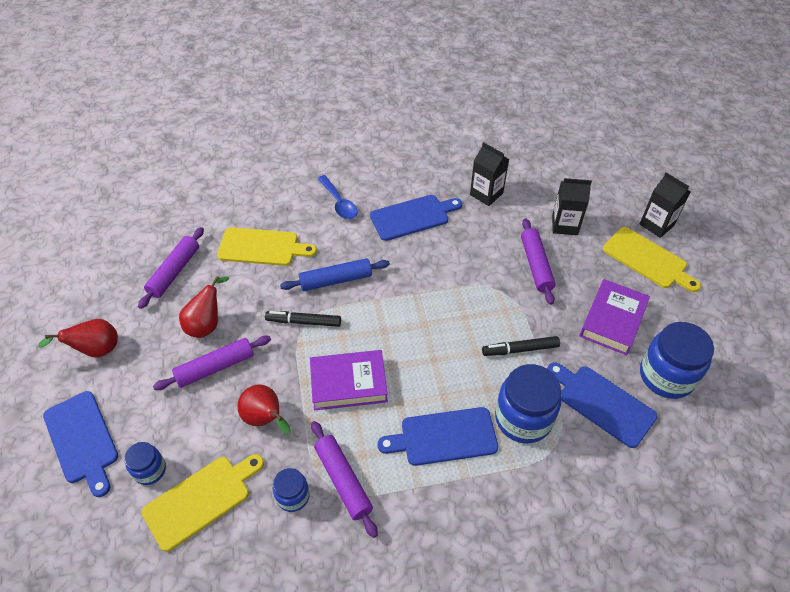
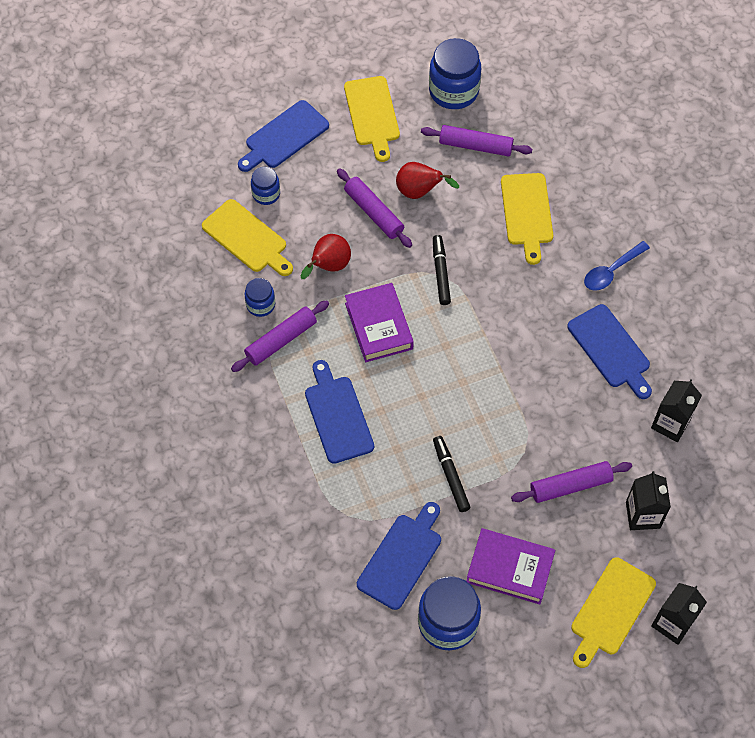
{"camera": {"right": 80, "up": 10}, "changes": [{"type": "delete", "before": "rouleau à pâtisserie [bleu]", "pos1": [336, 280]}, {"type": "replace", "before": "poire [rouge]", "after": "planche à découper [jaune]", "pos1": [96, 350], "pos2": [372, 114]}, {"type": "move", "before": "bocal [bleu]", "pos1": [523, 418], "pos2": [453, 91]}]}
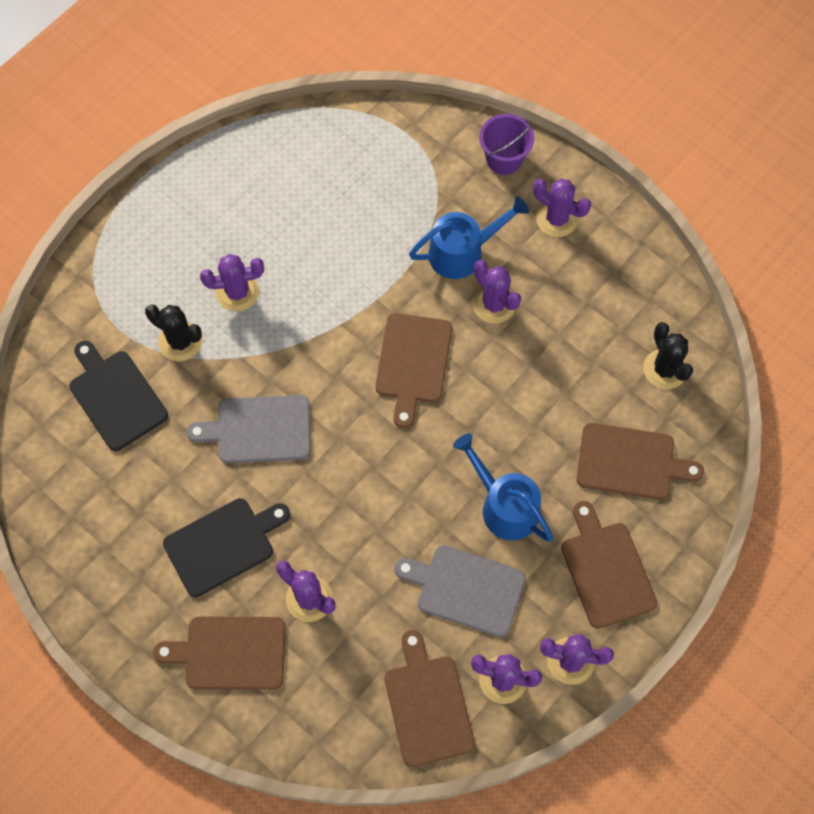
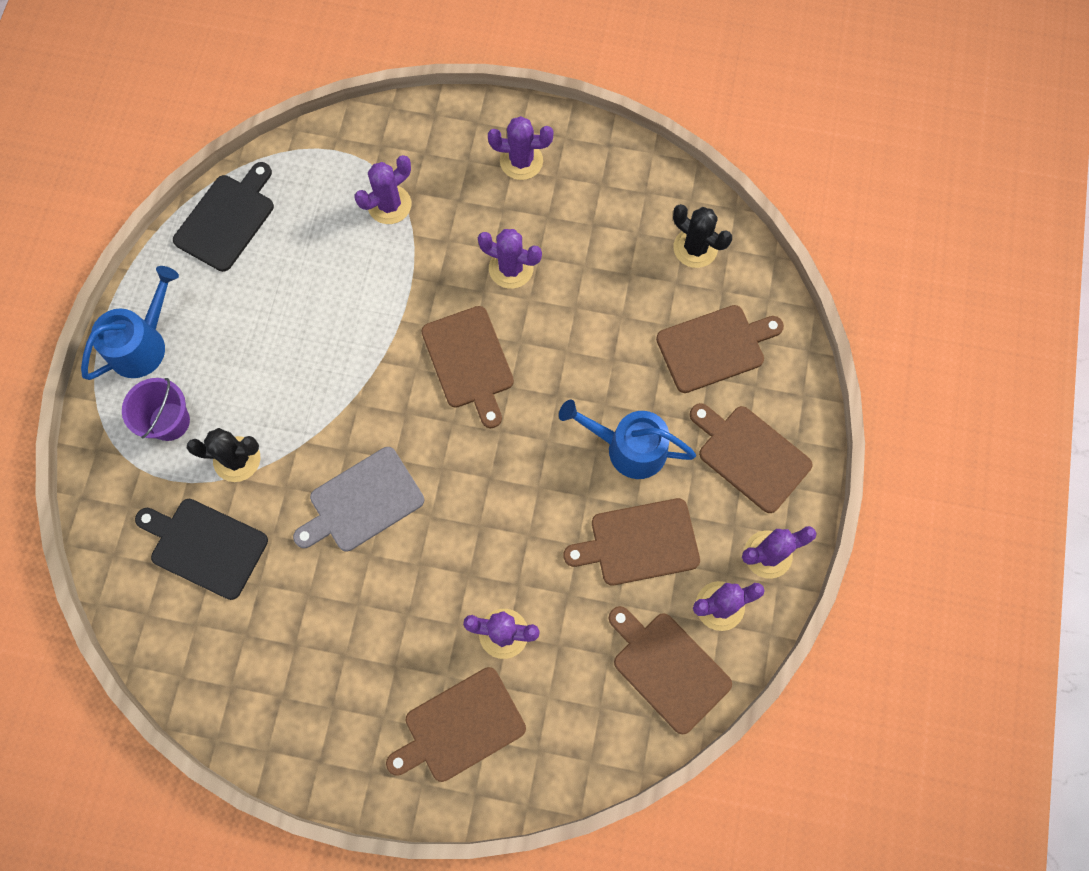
{"camera": {"right": -30, "up": 5}, "changes": [{"type": "move", "before": "seau [violet]", "pos1": [504, 159], "pos2": [169, 421]}, {"type": "move", "before": "arrosoir [bleu]", "pos1": [462, 252], "pos2": [142, 344]}, {"type": "move", "before": "cactus [violet]", "pos1": [237, 292], "pos2": [389, 205]}, {"type": "move", "before": "planche à découper [noir]", "pos1": [223, 545], "pos2": [227, 219]}, {"type": "recolor", "before": "planche à découper [gris]", "after": "planche à découper [marron]", "pos1": [466, 589], "pos2": [639, 542]}]}
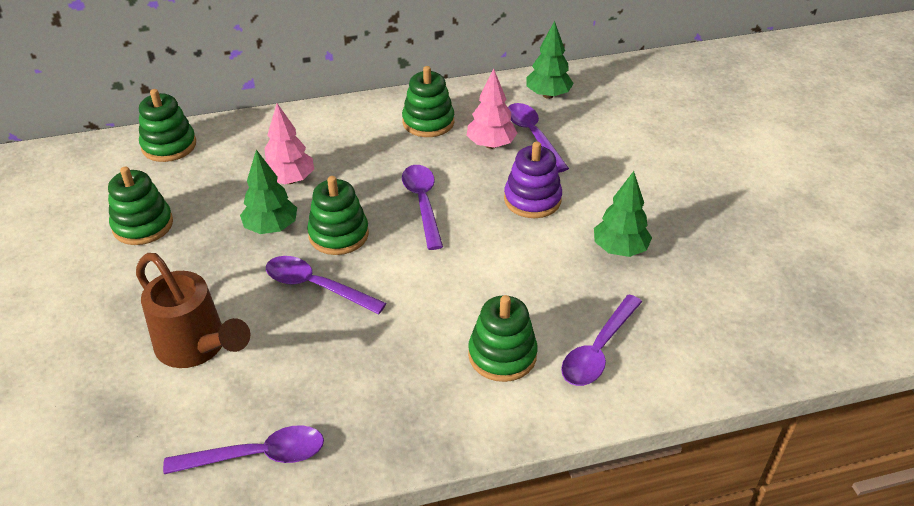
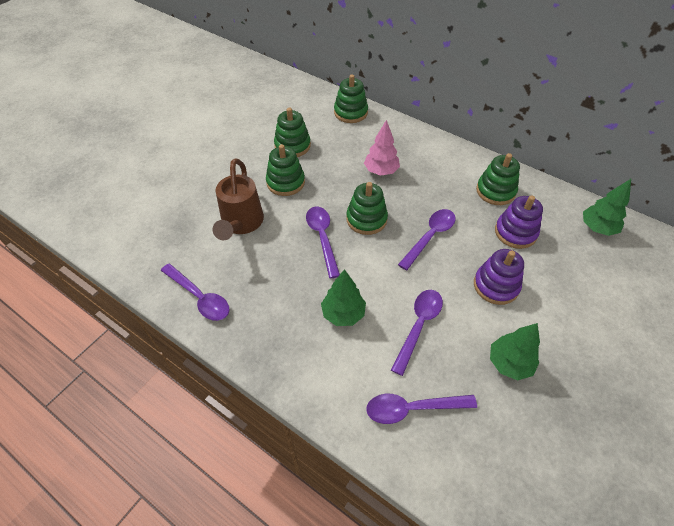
{"camera": {"right": 50, "up": 10}, "changes": [{"type": "replace", "before": "arbre [rose]", "after": "jouet à empiler [violet]", "pos1": [491, 145], "pos2": [515, 232]}, {"type": "move", "before": "cuillère [violet]", "pos1": [532, 135], "pos2": [418, 326]}, {"type": "move", "before": "arbre [vert]", "pos1": [271, 228], "pos2": [343, 314]}, {"type": "move", "before": "jouet à empiler [vert]", "pos1": [502, 355], "pos2": [285, 182]}]}
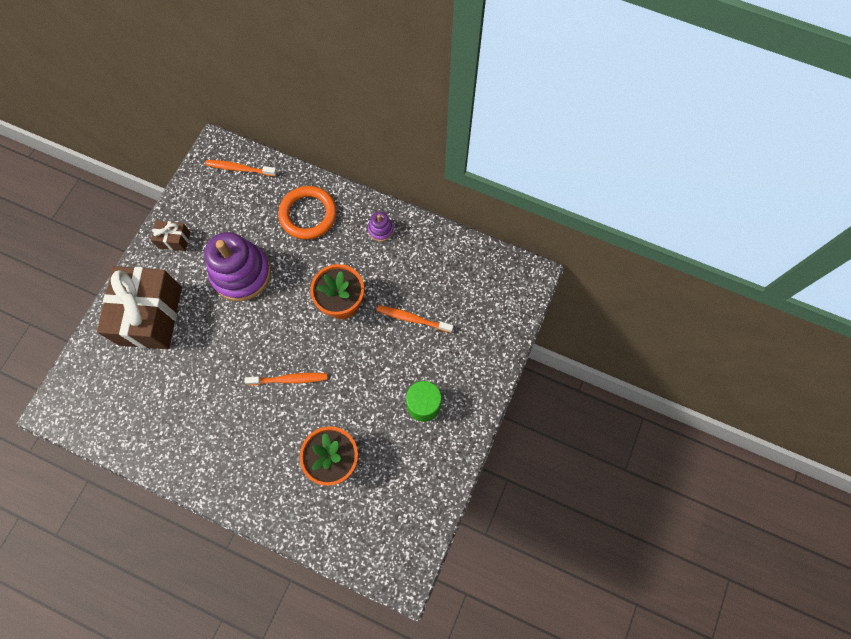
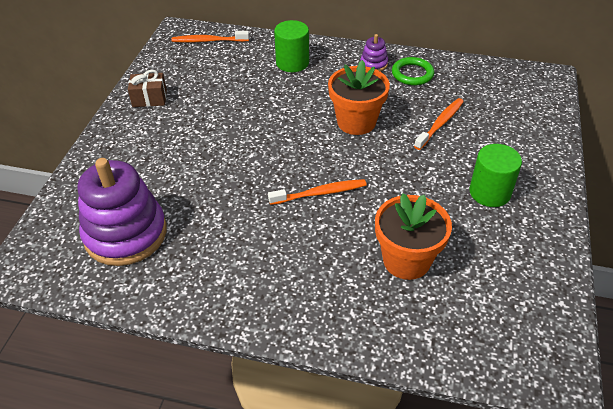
{"camera": {"right": -10, "up": -25}, "changes": [{"type": "replace", "before": "anneau [orange]", "after": "cylindre [vert]", "pos1": [308, 214], "pos2": [292, 63]}, {"type": "move", "before": "jouet à empiler [violet]", "pos1": [241, 273], "pos2": [125, 234]}, {"type": "delete", "before": "cadeau [marron]", "pos1": [151, 315]}, {"type": "rotate", "before": "brosse à dents [orange]", "pos1": [412, 319], "pos2": [440, 124], "turn": 120}, {"type": "insert", "after": "anneau [vert]", "pos2": [412, 74]}]}
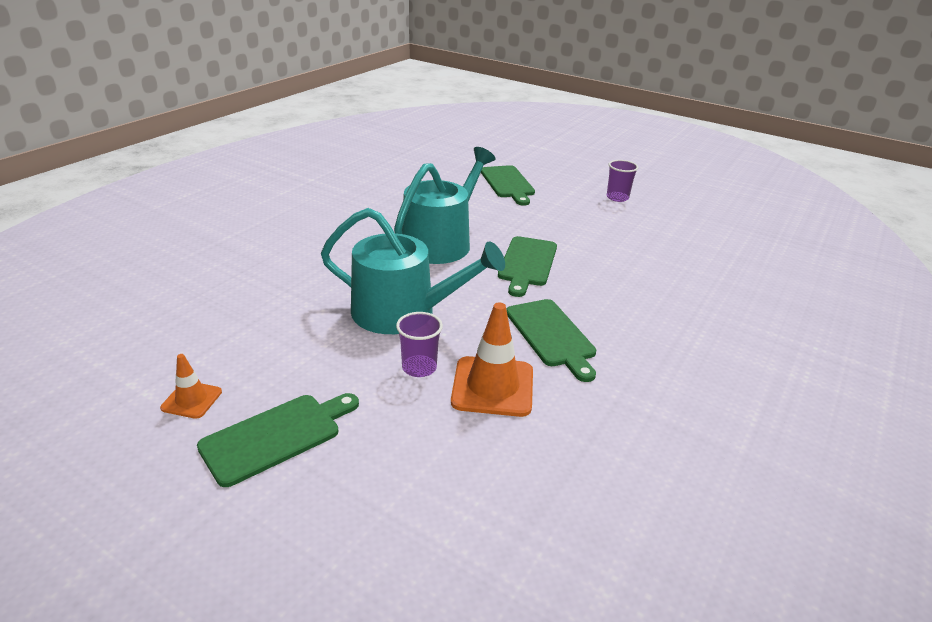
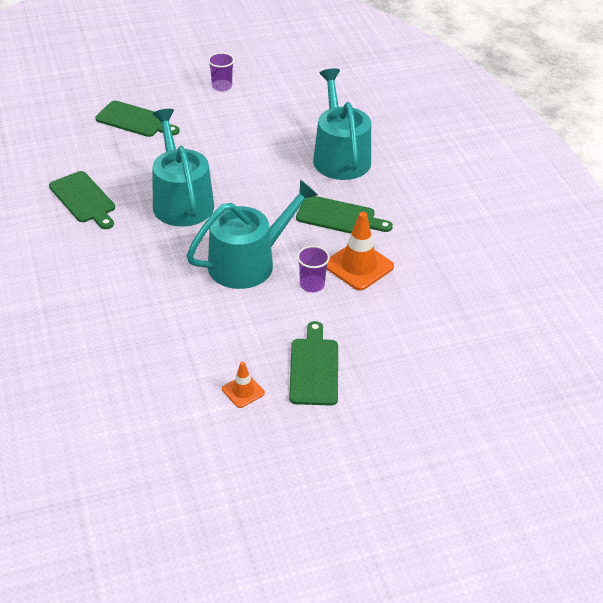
{"camera": {"right": -50, "up": 10}, "changes": [{"type": "move", "before": "planche à découper [vert]", "pos1": [527, 263], "pos2": [84, 199]}, {"type": "insert", "after": "arrosoir [turquoise]", "pos2": [340, 156]}]}
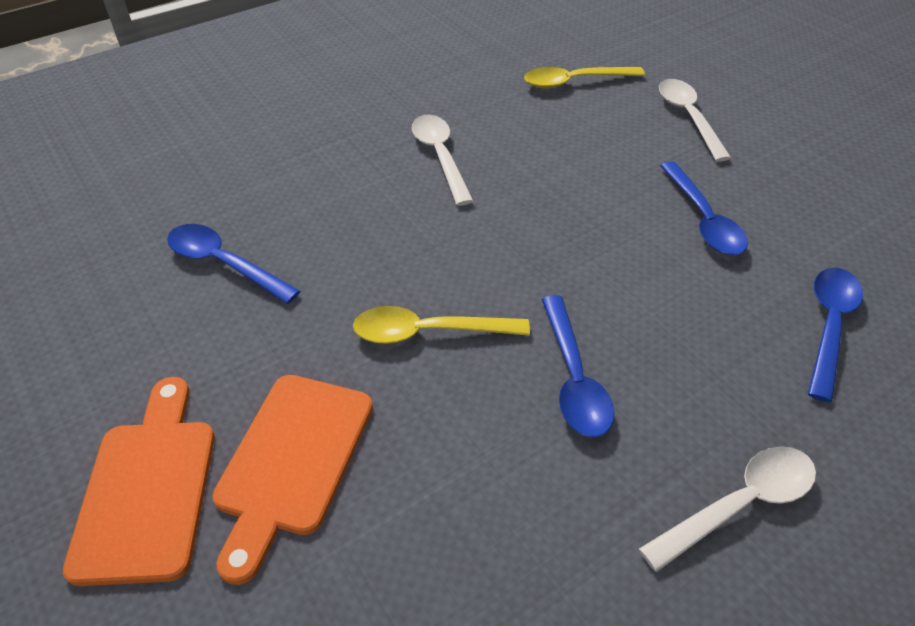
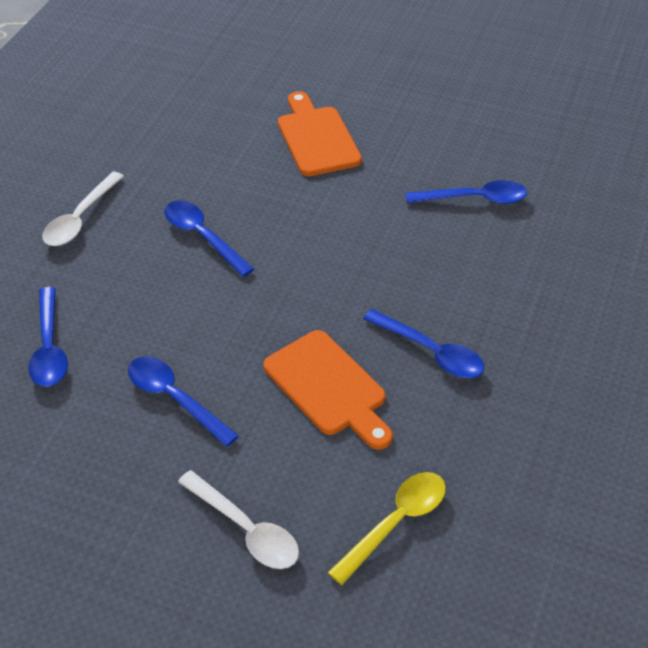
{"camera": {"right": 145, "up": 0}, "changes": [{"type": "recolor", "before": "cuillère [blanc]", "after": "cuillère [bleu]", "pos1": [440, 156], "pos2": [431, 352]}, {"type": "delete", "before": "cuillère [jaune]", "pos1": [428, 332]}, {"type": "move", "before": "planche à découper [orange]", "pos1": [148, 488], "pos2": [329, 387]}]}
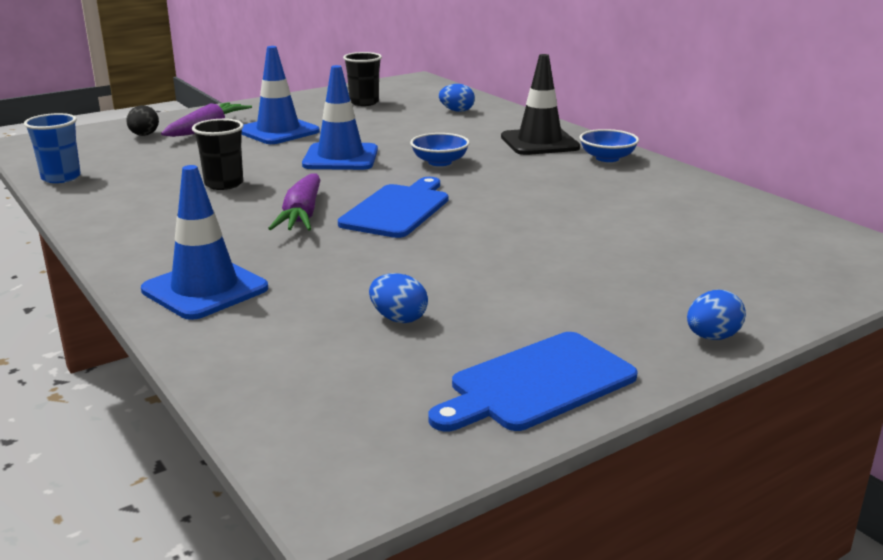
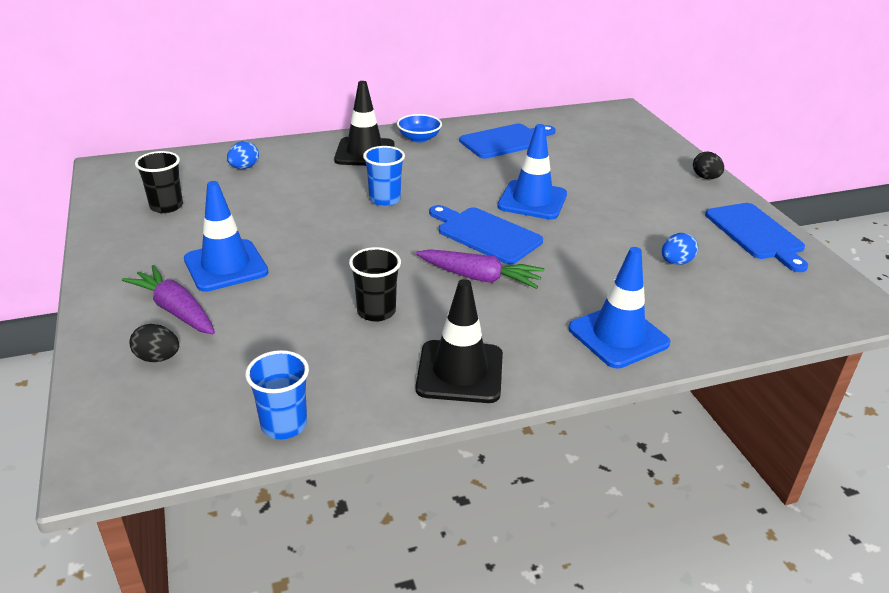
{"camera": {"right": -75, "up": 10}, "changes": [{"type": "move", "before": "cône de chantier [bleu]", "pos1": [340, 158], "pos2": [532, 200]}, {"type": "replace", "before": "bol [bleu]", "after": "gobelet [bleu]", "pos1": [439, 162], "pos2": [385, 199]}, {"type": "recolor", "before": "œuf [bleu]", "after": "œuf [noir]", "pos1": [712, 337], "pos2": [705, 177]}, {"type": "insert", "after": "planche à découper [bleu]", "pos2": [505, 141]}, {"type": "insert", "after": "cône de chantier [noir]", "pos2": [460, 372]}]}
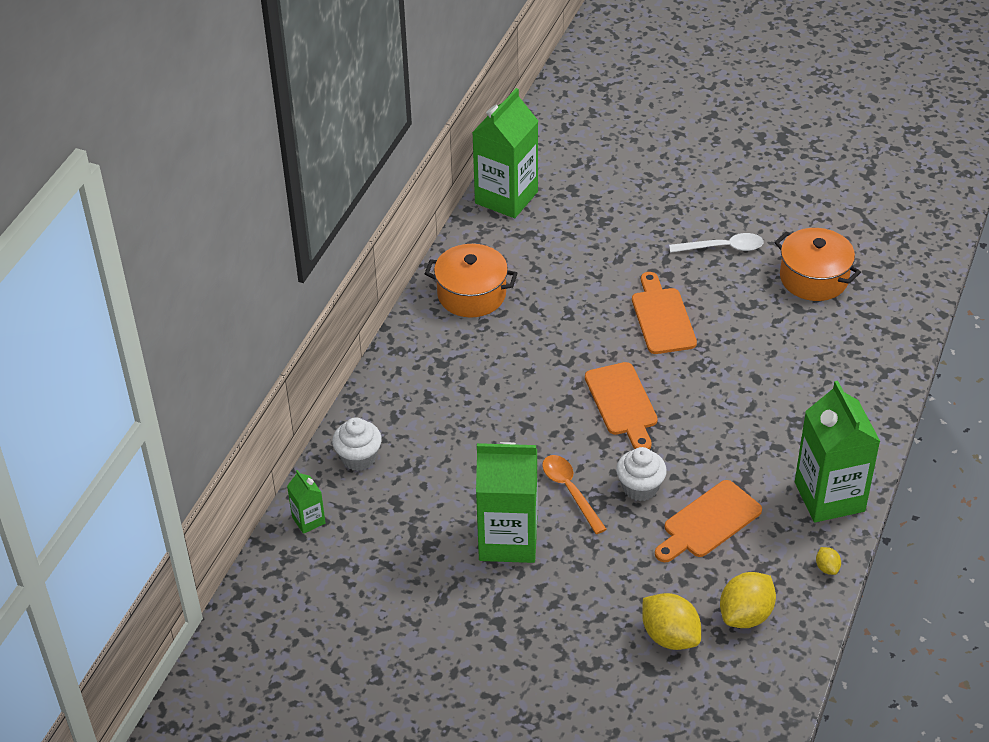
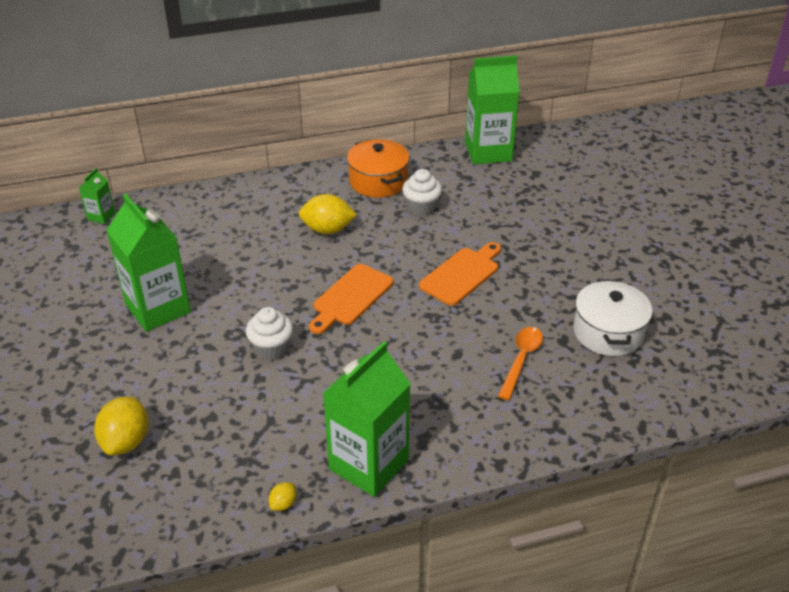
{"camera": {"right": 50, "up": -5}, "changes": [{"type": "recolor", "before": "marmite [orange]", "after": "marmite [blanc]", "pos1": [814, 278], "pos2": [608, 332]}, {"type": "delete", "before": "cuillère [blanc]", "pos1": [723, 248]}, {"type": "move", "before": "muffin [blanc]", "pos1": [359, 458], "pos2": [421, 207]}, {"type": "move", "before": "cuillère [orange]", "pos1": [570, 491], "pos2": [521, 360]}, {"type": "delete", "before": "planche à découper [orange]", "pos1": [708, 522]}, {"type": "move", "before": "citron [jaune]", "pos1": [746, 615], "pos2": [327, 230]}]}
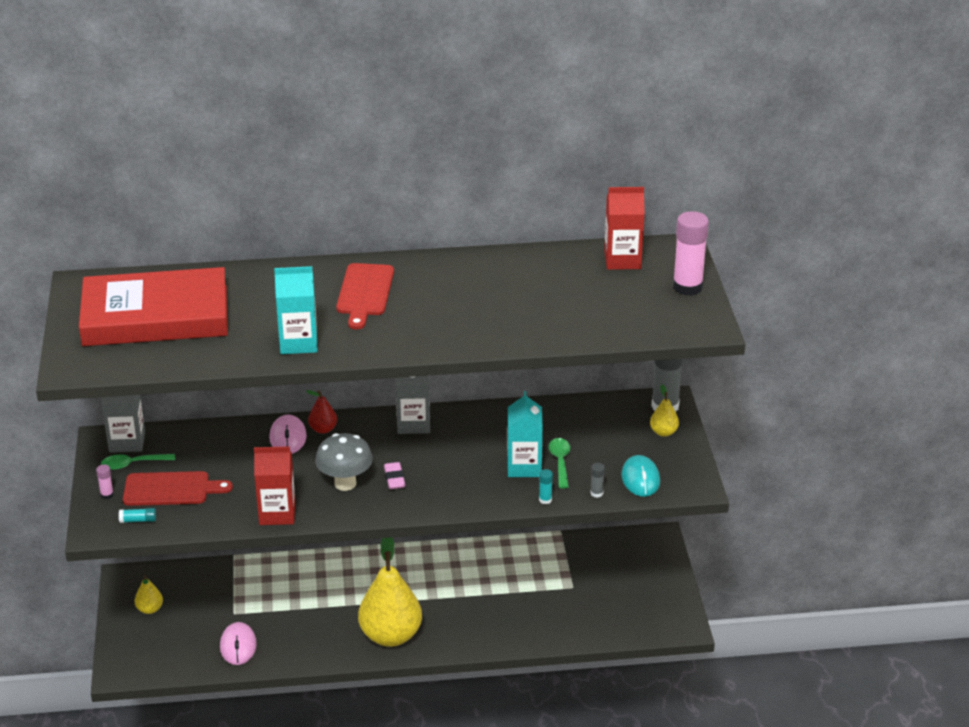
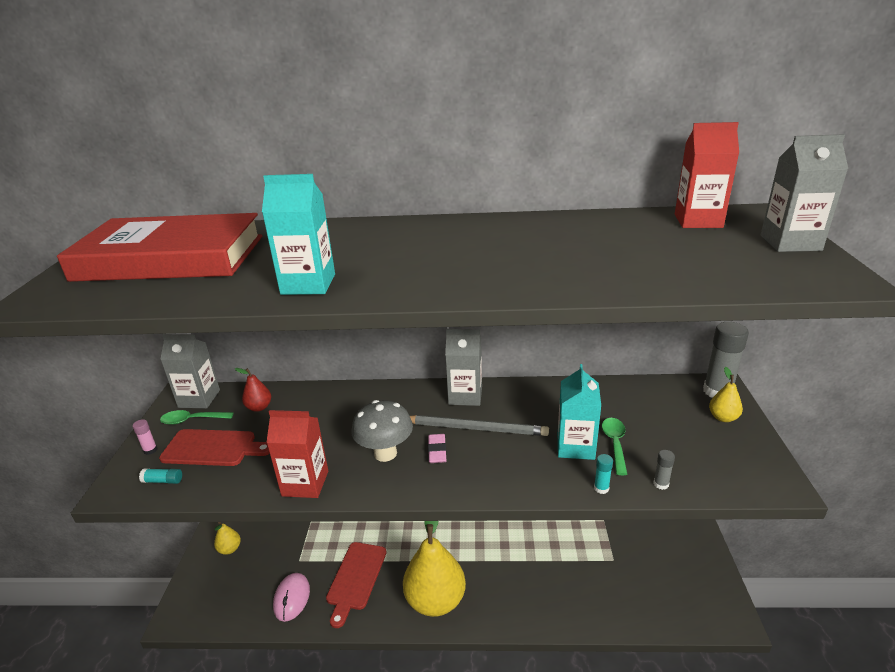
{"camera": {"right": 10, "up": -5}, "changes": [{"type": "replace", "before": "bâton de colle [rose]", "after": "brique de lait [gris]", "pos1": [687, 287], "pos2": [790, 243]}, {"type": "move", "before": "planche à découper [rouge]", "pos1": [364, 293], "pos2": [355, 579]}, {"type": "move", "before": "poire [rouge]", "pos1": [323, 429], "pos2": [259, 407]}, {"type": "delete", "before": "souris [rose]", "pos1": [288, 437]}, {"type": "delete", "before": "souris [turquoise]", "pos1": [640, 479]}, {"type": "insert", "after": "crayon [gris]", "pos2": [475, 428]}]}
